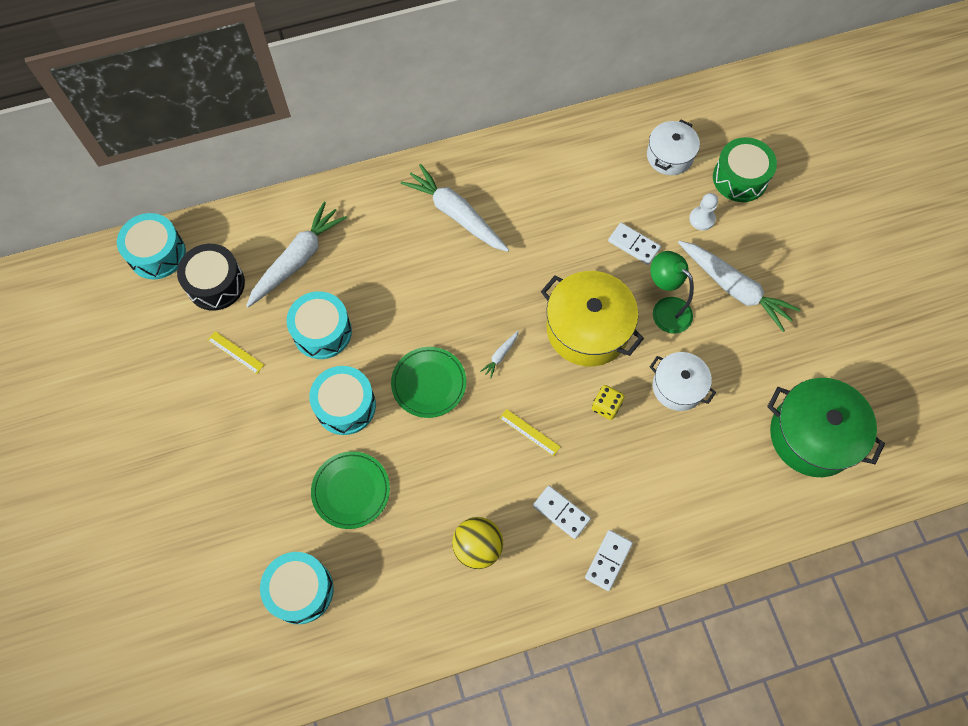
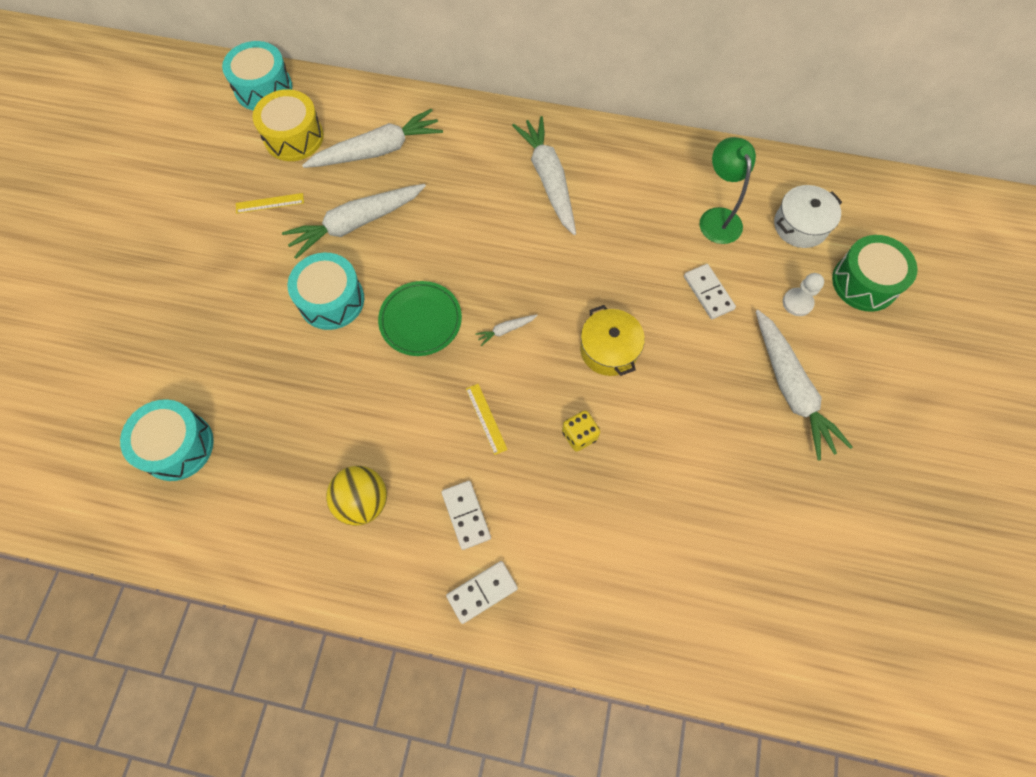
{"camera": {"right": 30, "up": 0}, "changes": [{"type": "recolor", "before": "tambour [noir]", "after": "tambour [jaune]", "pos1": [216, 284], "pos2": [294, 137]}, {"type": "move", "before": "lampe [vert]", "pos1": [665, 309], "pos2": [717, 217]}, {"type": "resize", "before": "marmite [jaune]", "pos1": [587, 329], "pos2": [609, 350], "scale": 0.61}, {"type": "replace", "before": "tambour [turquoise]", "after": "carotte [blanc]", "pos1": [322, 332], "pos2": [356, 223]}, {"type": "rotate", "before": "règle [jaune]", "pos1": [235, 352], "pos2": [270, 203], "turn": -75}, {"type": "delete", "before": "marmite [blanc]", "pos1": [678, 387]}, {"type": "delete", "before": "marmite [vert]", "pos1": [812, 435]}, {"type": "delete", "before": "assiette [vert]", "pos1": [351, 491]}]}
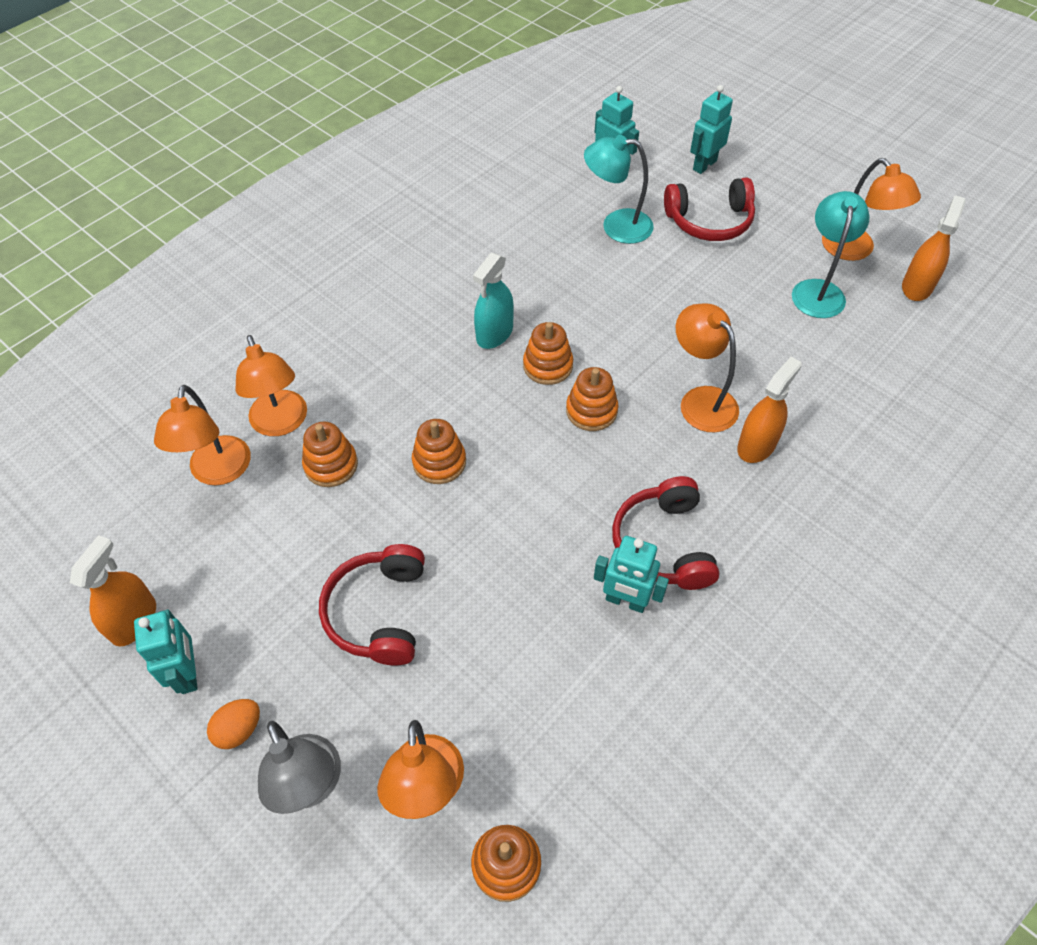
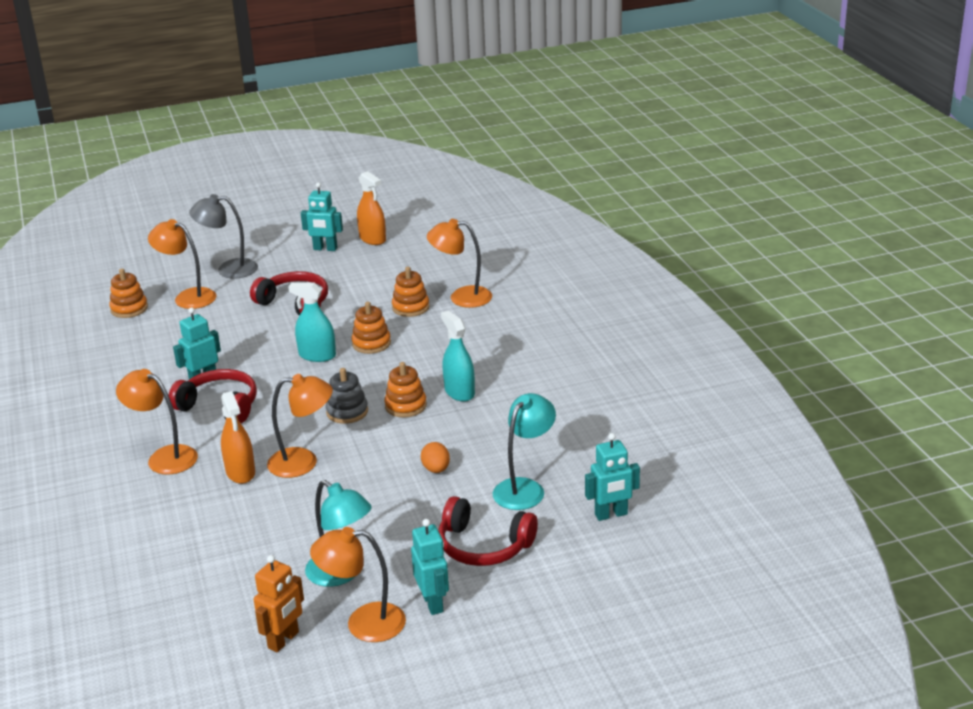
{"camera": {"right": 120, "up": -25}, "changes": [{"type": "move", "before": "robot [turquoise]", "pos1": [704, 165], "pos2": [433, 603]}, {"type": "rotate", "before": "casque audio [rouge]", "pos1": [709, 221], "pos2": [484, 546], "turn": -90}, {"type": "replace", "before": "vaporisateur [orange]", "after": "robot [orange]", "pos1": [917, 286], "pos2": [284, 640]}, {"type": "recolor", "before": "jouet à empiler [orange]", "after": "jouet à empiler [gris]", "pos1": [591, 411], "pos2": [347, 412]}, {"type": "move", "before": "lampe [orange]", "pos1": [218, 472], "pos2": [164, 457]}, {"type": "move", "before": "œuf [orange]", "pos1": [239, 730], "pos2": [436, 469]}, {"type": "insert", "after": "vaporisateur [turquoise]", "pos2": [317, 355]}]}
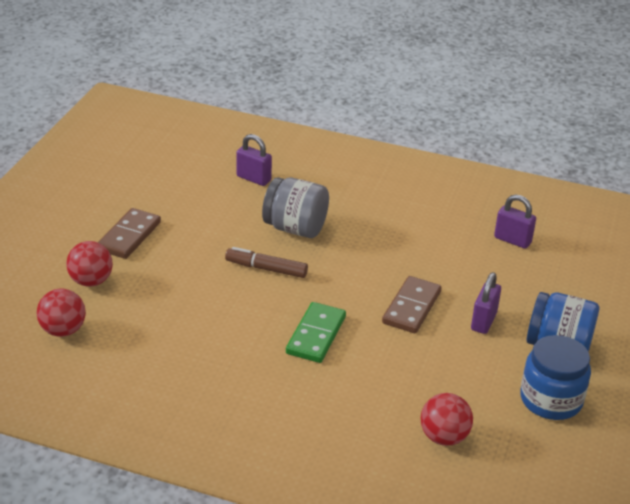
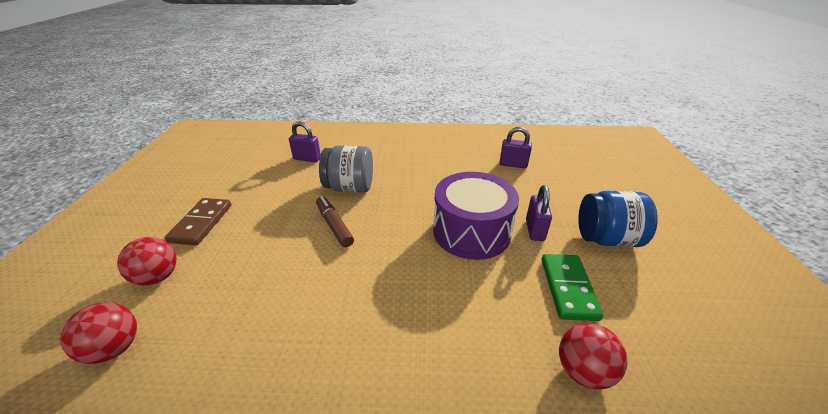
{"camera": {"right": -15, "up": 0}, "changes": [{"type": "rotate", "before": "feutre [marron]", "pos1": [266, 269], "pos2": [334, 225], "turn": 60}, {"type": "replace", "before": "domino [marron]", "after": "tambour [violet]", "pos1": [412, 307], "pos2": [471, 231]}, {"type": "move", "before": "domino [vert]", "pos1": [316, 335], "pos2": [568, 288]}, {"type": "delete", "before": "bocal [bleu]", "pos1": [551, 400]}]}
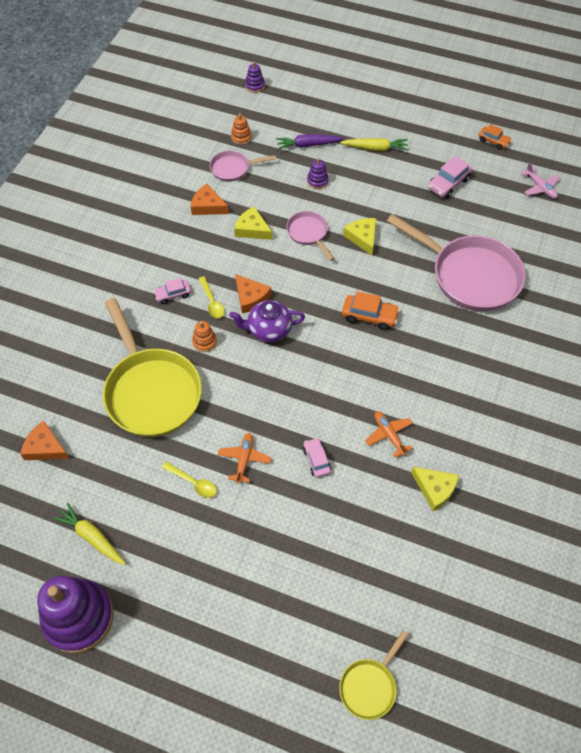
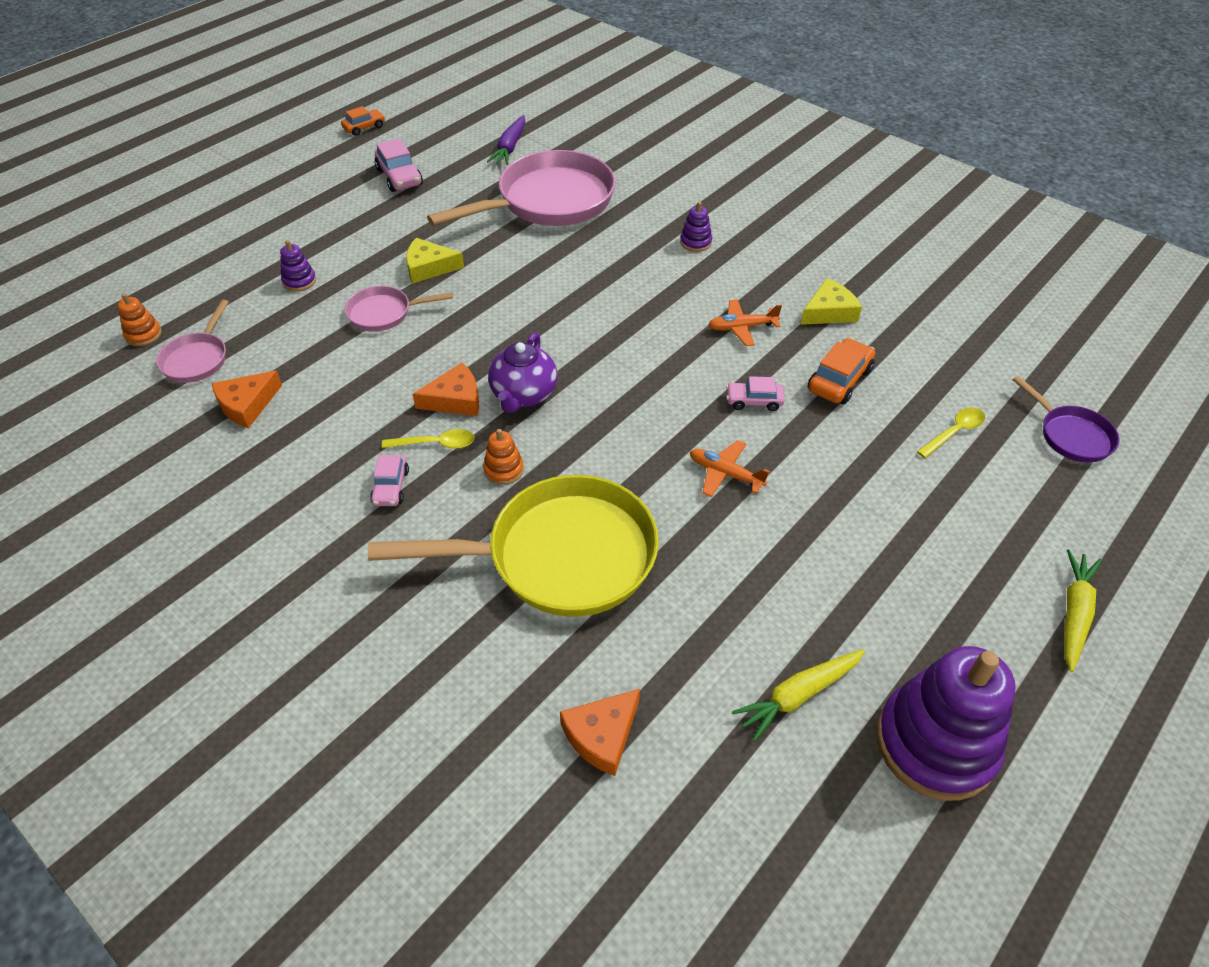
{"camera": {"right": -70, "up": -10}, "changes": [{"type": "move", "before": "jouet à empiler [violet]", "pos1": [255, 86], "pos2": [695, 242]}, {"type": "move", "before": "carotte [violet]", "pos1": [308, 145], "pos2": [510, 147]}, {"type": "move", "before": "carotte [jaune]", "pos1": [375, 148], "pos2": [1074, 614]}, {"type": "delete", "before": "avion [rose]", "pos1": [540, 187]}, {"type": "delete", "before": "fromage [jaune]", "pos1": [252, 229]}, {"type": "move", "before": "voiture [orange]", "pos1": [369, 316], "pos2": [839, 380]}, {"type": "move", "before": "cuillère [jaune]", "pos1": [193, 483], "pos2": [954, 432]}, {"type": "recolor", "before": "poêle [jaune]", "after": "poêle [violet]", "pos1": [369, 686], "pos2": [1071, 435]}]}
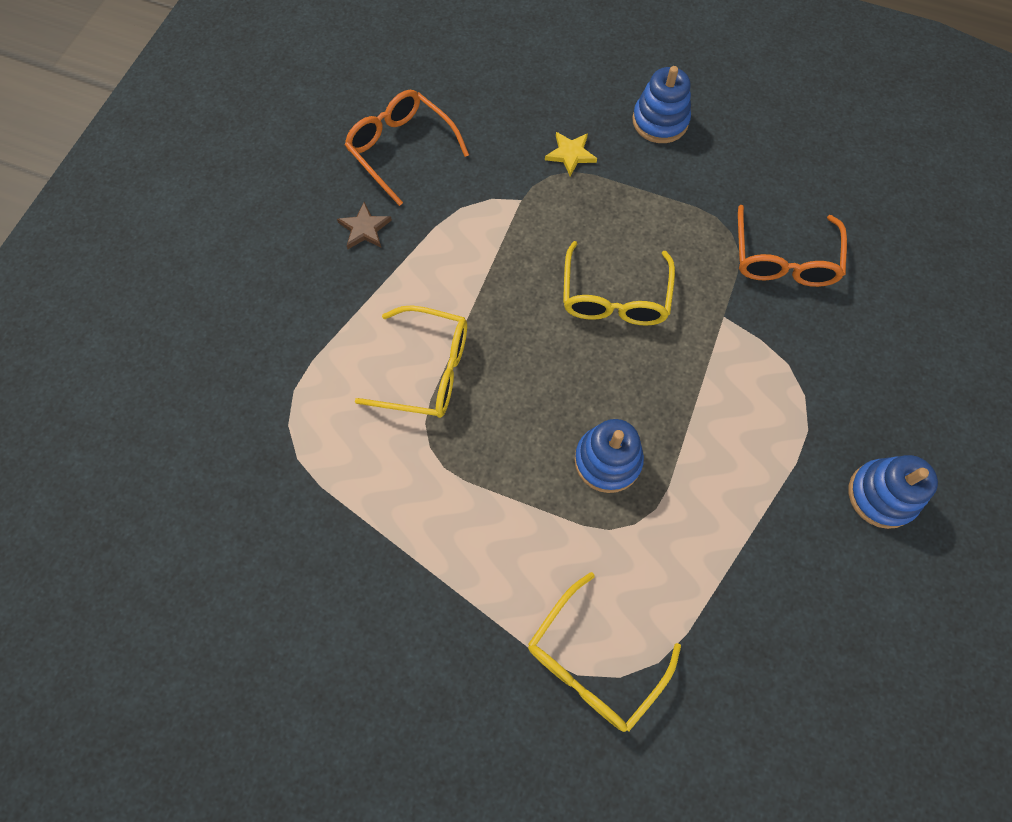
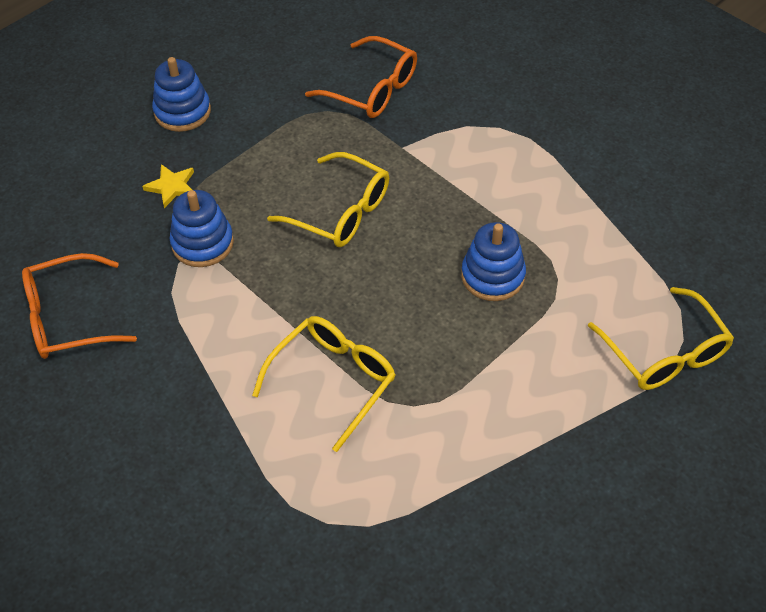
{"camera": {"right": -65, "up": -15}, "changes": [{"type": "delete", "before": "étoile [marron]", "pos1": [365, 229]}, {"type": "move", "before": "jouet à empiler [bleu]", "pos1": [881, 495], "pos2": [202, 243]}]}
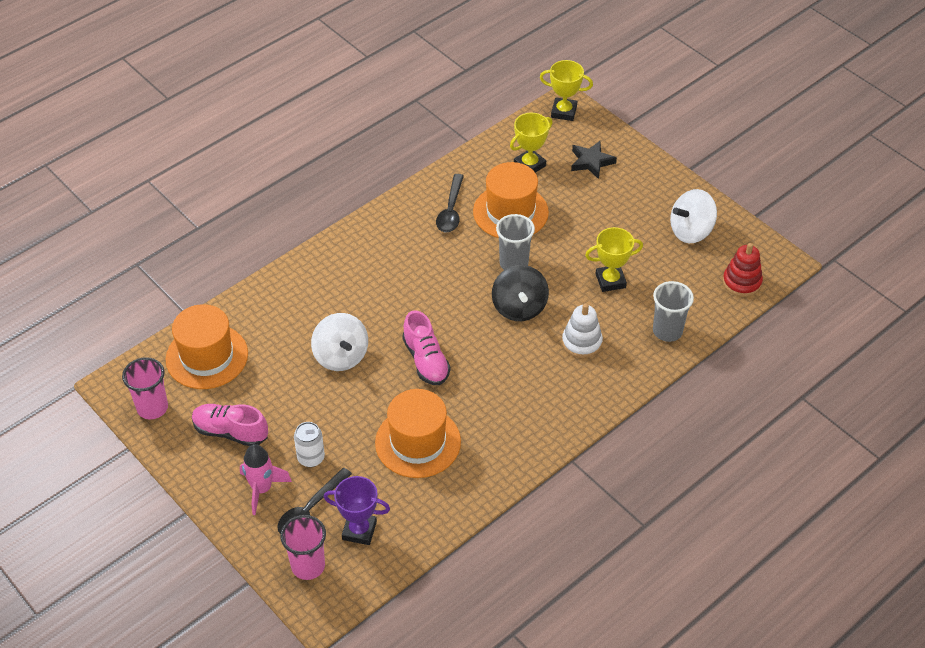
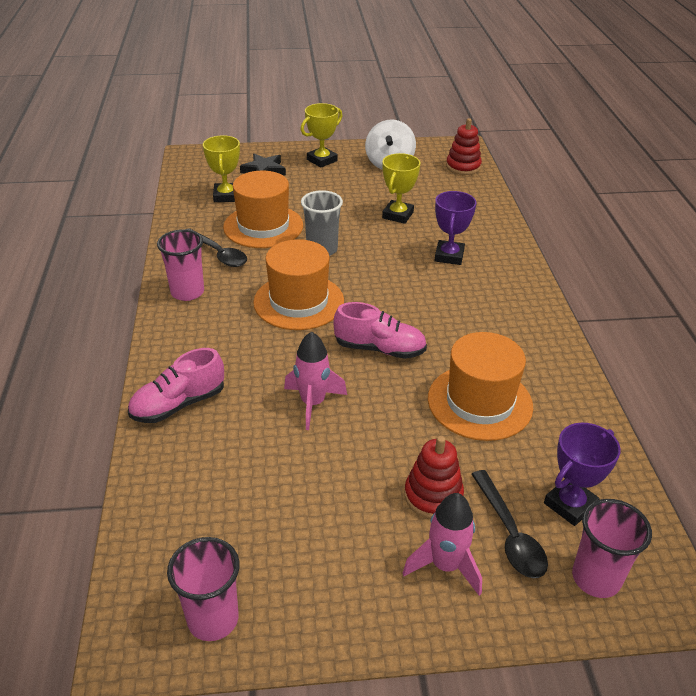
{"camera": {"right": -55, "up": -10}, "changes": [{"type": "move", "before": "trophée [jaune]", "pos1": [564, 112], "pos2": [322, 160]}, {"type": "delete", "before": "toupie [noir]", "pos1": [519, 307]}, {"type": "delete", "before": "gobelet [gris]", "pos1": [667, 331]}, {"type": "move", "before": "chapeau [orange]", "pos1": [207, 356], "pos2": [299, 302]}, {"type": "replace", "before": "jouet à empiler [blanc]", "after": "trophée [violet]", "pos1": [581, 342], "pos2": [449, 256]}, {"type": "replace", "before": "toupie [blanc]", "after": "fusée [rose]", "pos1": [341, 356], "pos2": [313, 403]}, {"type": "move", "before": "chaussure [rose]", "pos1": [230, 432], "pos2": [179, 404]}, {"type": "replace", "before": "canette [blanc]", "after": "jouet à empiler [rouge]", "pos1": [311, 458], "pos2": [433, 496]}, {"type": "insert", "after": "gobelet [rose]", "pos2": [187, 292]}]}
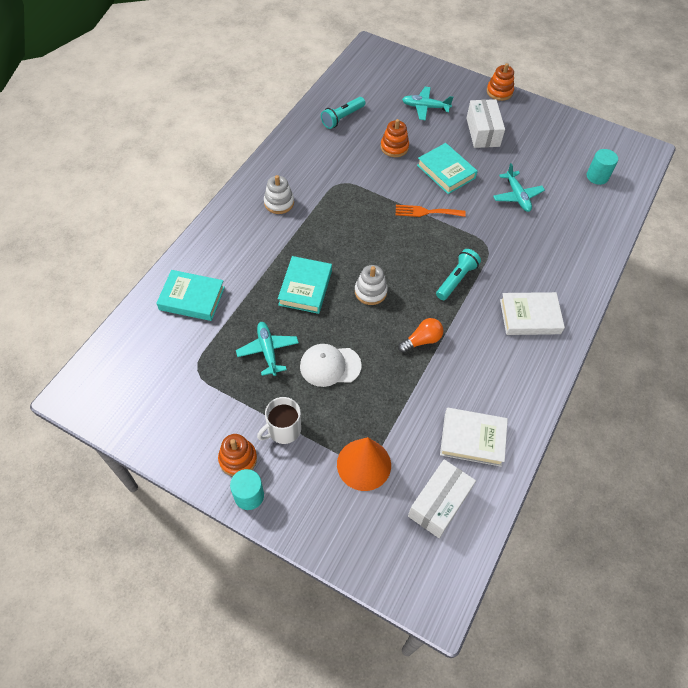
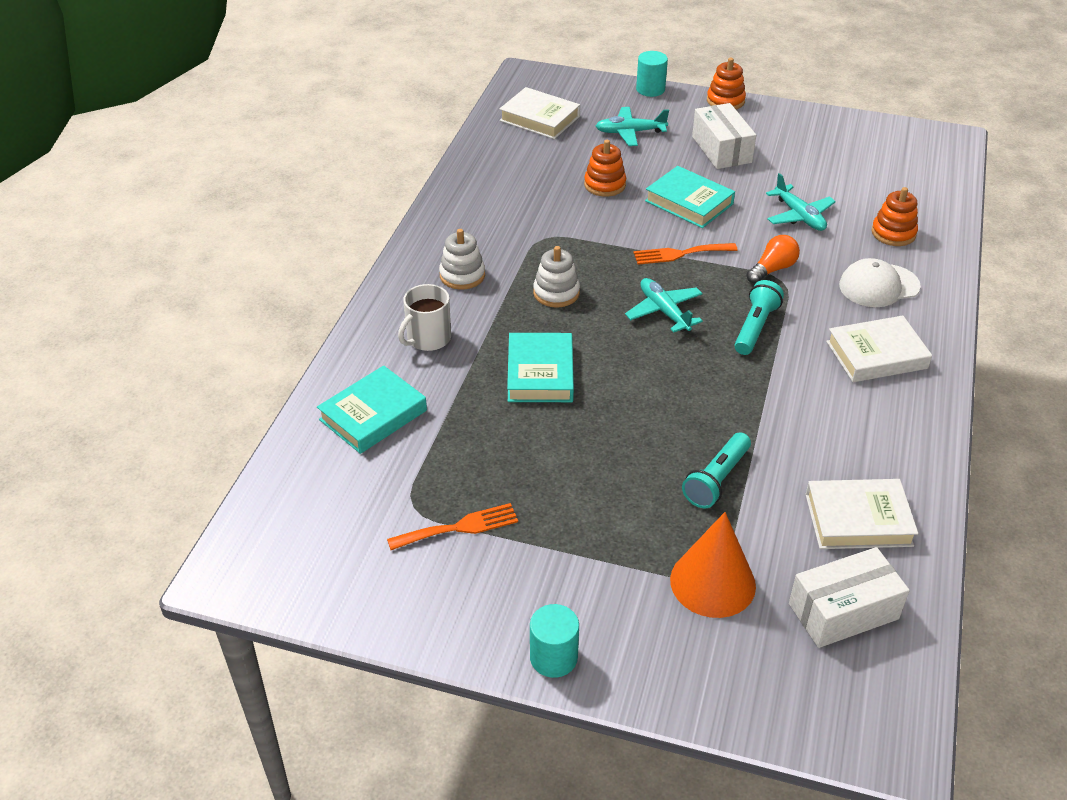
{"camera": {"right": -10, "up": -15}, "changes": [{"type": "move", "before": "lampe de poche [turquoise]", "pos1": [342, 118], "pos2": [716, 480]}, {"type": "move", "before": "cylindre [turquoise]", "pos1": [597, 176], "pos2": [650, 89]}, {"type": "move", "before": "jouet à empiler [blanc]", "pos1": [370, 291], "pos2": [556, 293]}, {"type": "rotate", "before": "livre [turquoise]", "pos1": [192, 298], "pos2": [373, 415], "turn": -45}, {"type": "move", "before": "ampoule [orange]", "pos1": [422, 340], "pos2": [772, 269]}, {"type": "move", "before": "avion [turquoise]", "pos1": [268, 351], "pos2": [664, 311]}, {"type": "move", "before": "casquette [blanc]", "pos1": [330, 366], "pos2": [878, 286]}, {"type": "move", "before": "tasse [blanc]", "pos1": [283, 429], "pos2": [428, 338]}, {"type": "move", "before": "jouet à empiler [orange]", "pos1": [238, 459], "pos2": [893, 233]}, {"type": "rotate", "before": "boîte [blanc]", "pos1": [439, 503], "pos2": [843, 611], "turn": 45}, {"type": "insert", "after": "livre [blanc]", "pos2": [539, 119]}, {"type": "insert", "after": "fourchette [orange]", "pos2": [459, 527]}]}
